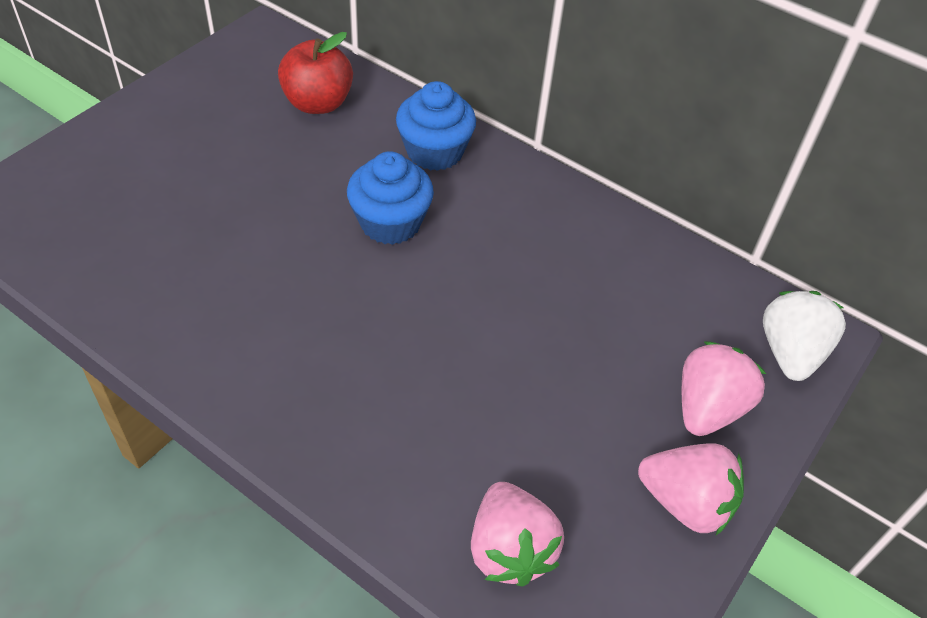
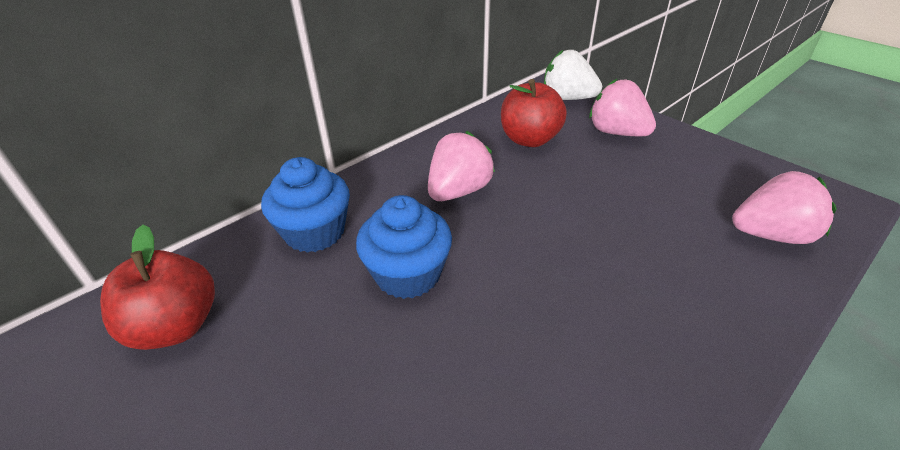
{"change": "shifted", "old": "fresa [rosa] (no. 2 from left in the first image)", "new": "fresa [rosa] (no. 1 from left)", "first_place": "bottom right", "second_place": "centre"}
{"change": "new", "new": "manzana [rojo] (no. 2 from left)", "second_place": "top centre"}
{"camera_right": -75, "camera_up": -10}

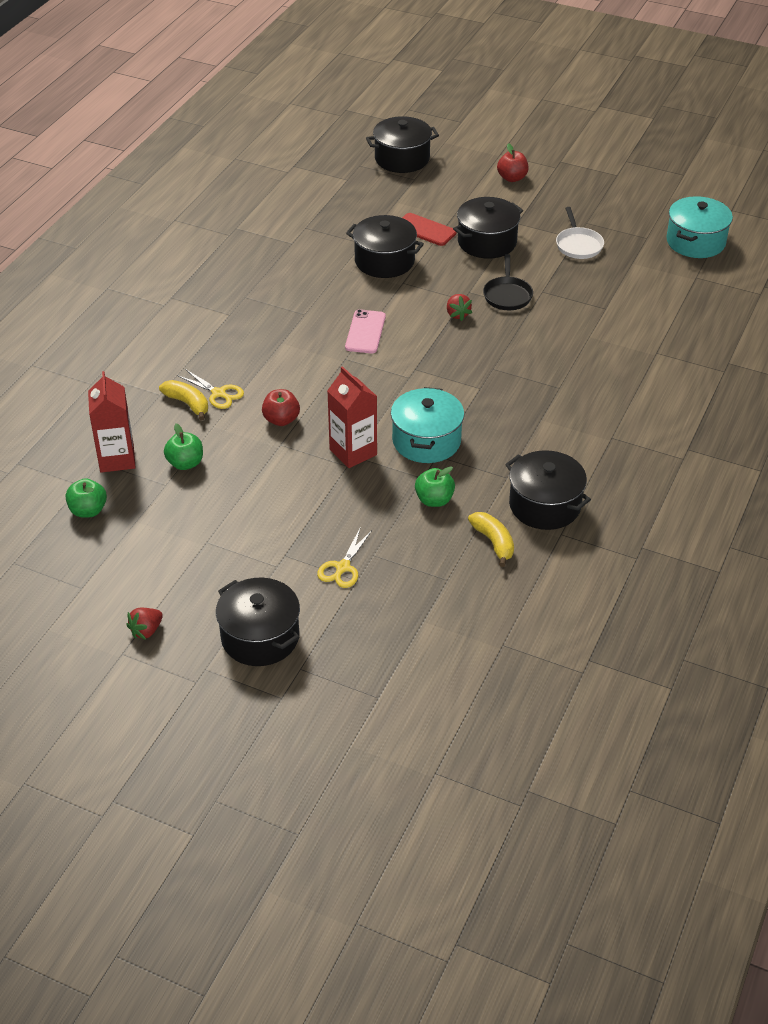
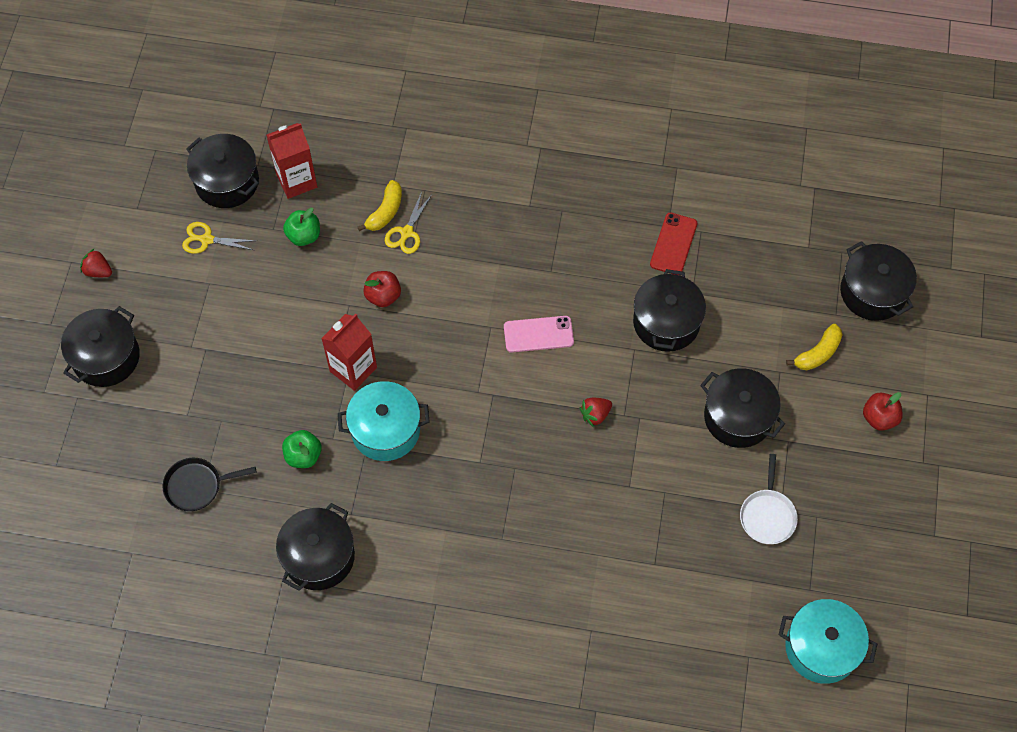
{"change": "rotated", "old": "sartén [blanco]", "first_place": "top right", "second_place": "bottom right", "degrees": -60}
{"change": "shifted", "old": "móvil [rojo]", "first_place": "top centre", "second_place": "centre"}
{"change": "shifted", "old": "sartén [negro]", "first_place": "top centre", "second_place": "middle left"}
{"change": "swapped", "old": "manzana [verde] (no. 1 from left)", "new": "olla [negro] (no. 2 from left)", "first_place": "middle left", "second_place": "top left"}
{"change": "shifted", "old": "plátano [amarillo] (no. 2 from left)", "first_place": "centre", "second_place": "middle right"}
{"change": "shifted", "old": "tijeras [amarillo] (no. 2 from left in the first image)", "new": "tijeras [amarillo] (no. 1 from left)", "first_place": "centre", "second_place": "top left"}
{"camera_right": 75, "camera_up": 20}

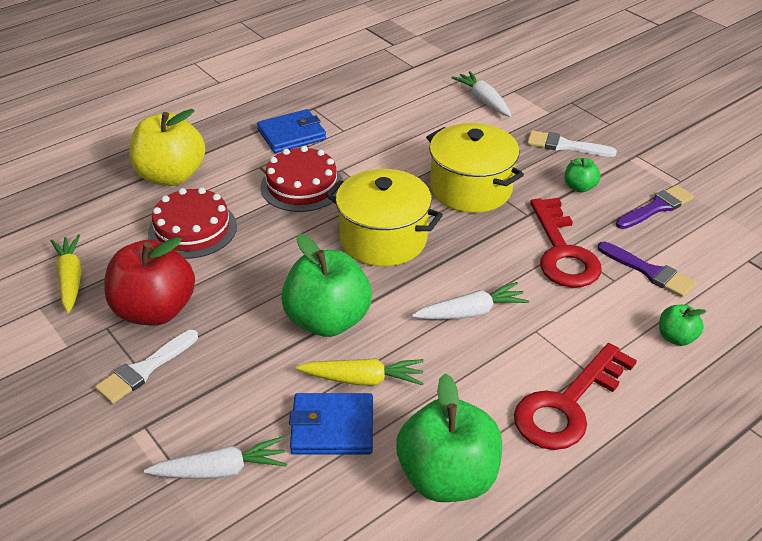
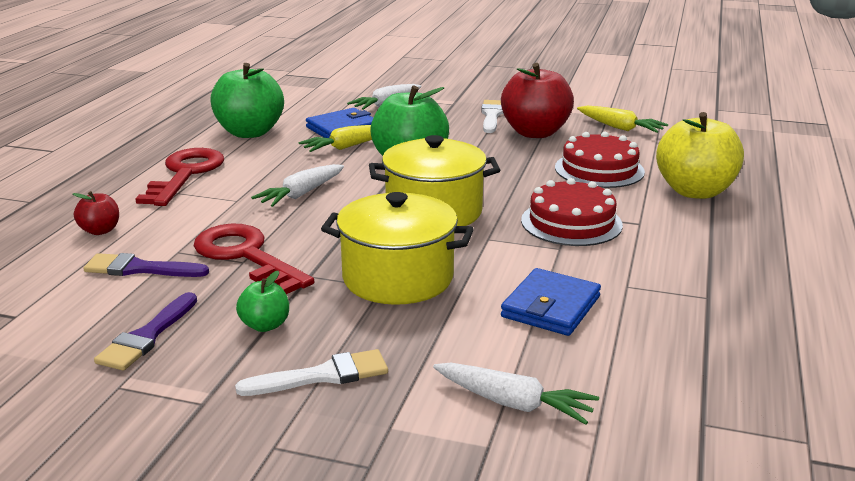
{"change": "shifted", "old": "cartera [azul] (no. 1 from left in the first image)", "new": "cartera [azul] (no. 2 from left)", "first_place": "top centre", "second_place": "centre"}
{"change": "repainted", "old": "manzana [verde] (no. 4 from left)", "new": "manzana [rojo] (no. 1 from left)", "first_place": "middle right", "second_place": "middle left"}
{"camera_right": 145, "camera_up": -15}

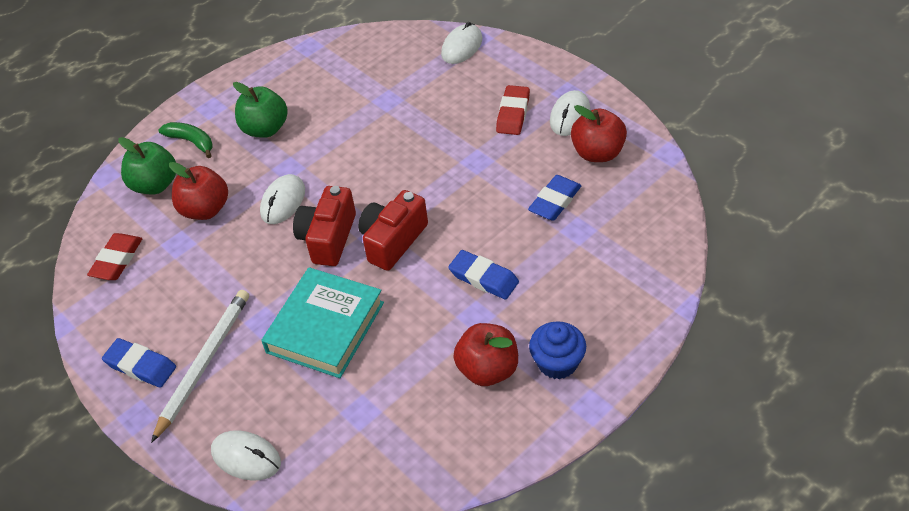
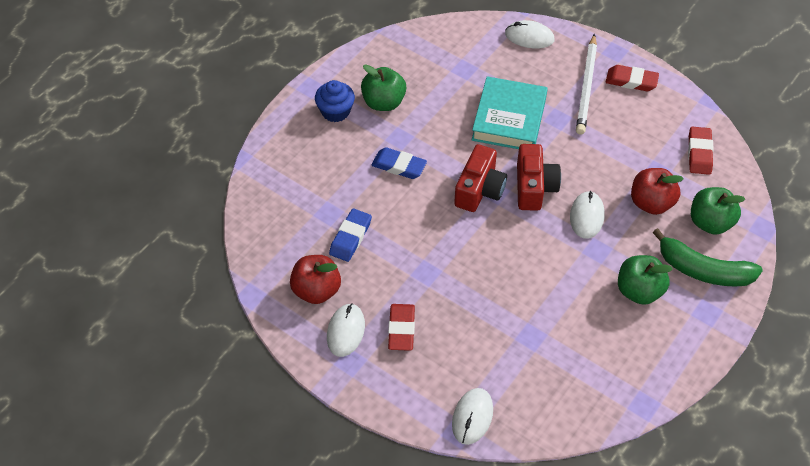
{"change": "scaled", "old": "plátano [verde]", "first_place": "top left", "second_place": "middle right", "factor": 1.64}
{"change": "repainted", "old": "manzana [rojo] (no. 2 from left)", "new": "manzana [verde] (no. 1 from left)", "first_place": "bottom centre", "second_place": "top centre"}
{"change": "repainted", "old": "goma de borrar [azul] (no. 1 from left)", "new": "goma de borrar [rojo] (no. 2 from left)", "first_place": "bottom left", "second_place": "top right"}
{"camera_right": 165, "camera_up": 5}

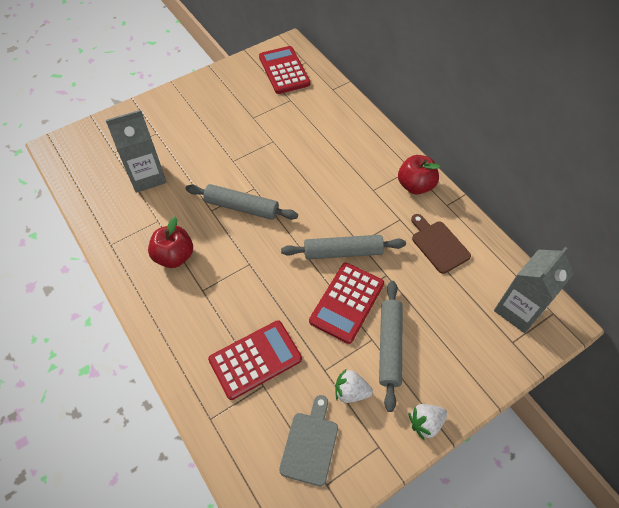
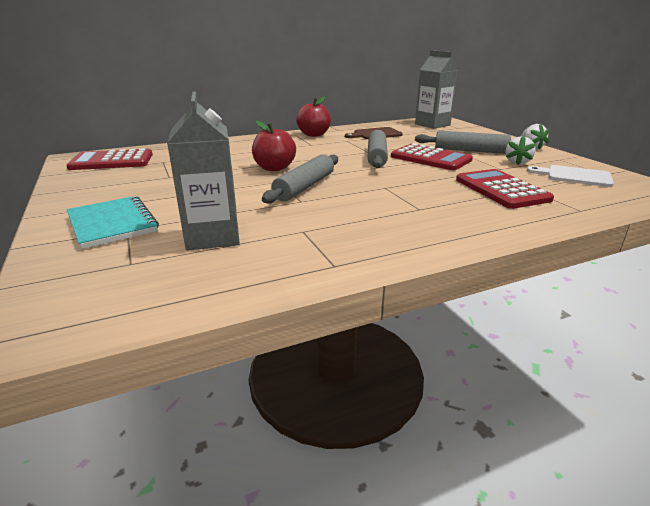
{"change": "shifted", "old": "manzana [rojo] (no. 1 from left)", "first_place": "middle left", "second_place": "top centre"}
{"change": "repainted", "old": "tabla de cortar [gris]", "new": "tabla de cortar [blanco]", "first_place": "bottom centre", "second_place": "middle right"}
{"change": "new", "new": "cuaderno [turquesa]", "second_place": "middle left"}
{"camera_right": -80, "camera_up": -30}

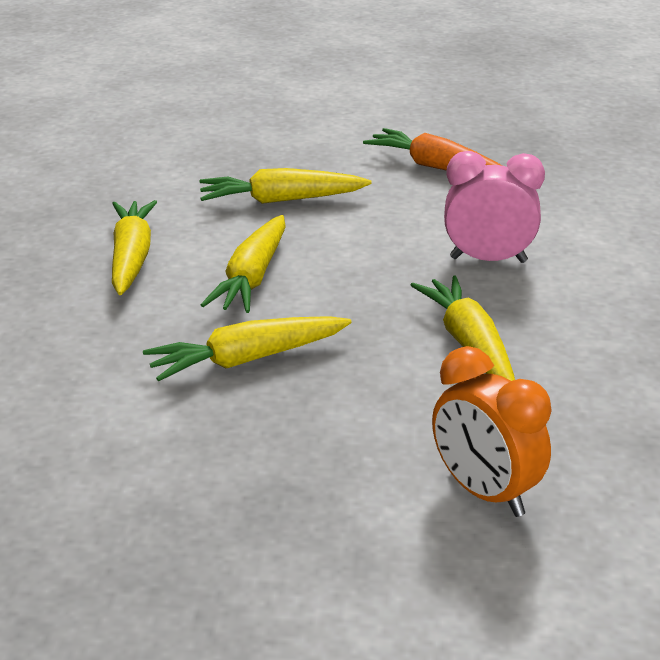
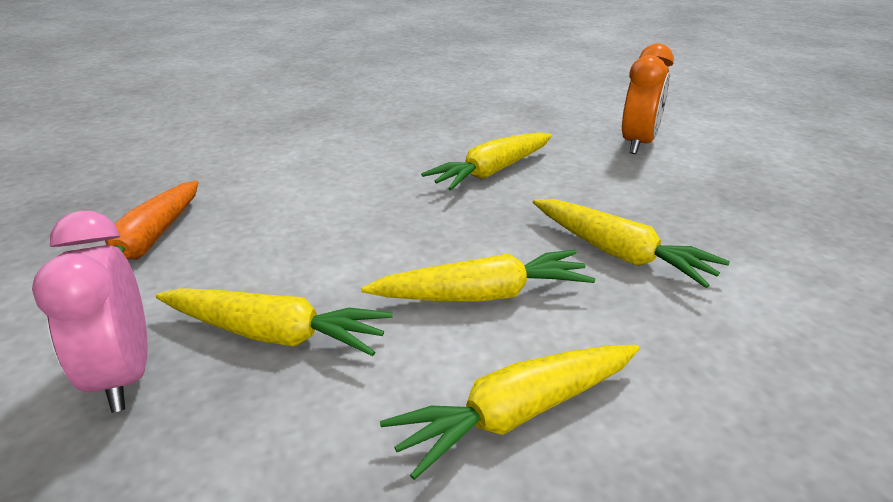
{"change": "shifted", "old": "despertador [rosa]", "first_place": "top right", "second_place": "middle left"}
{"change": "rotated", "old": "zanahoria [amarillo] (no. 4 from left in the first image)", "first_place": "top centre", "second_place": "middle left", "degrees": -45}
{"camera_right": -115, "camera_up": 0}

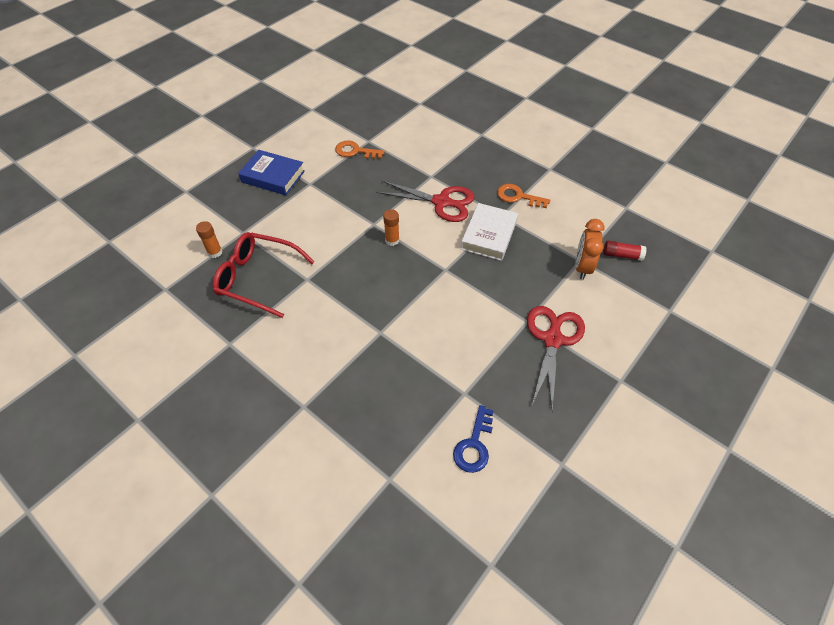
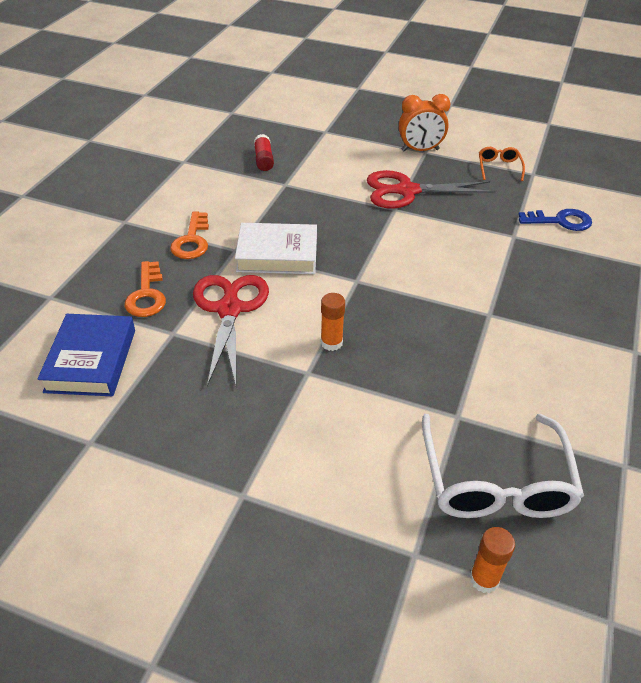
{"change": "shifted", "old": "llave [naranja] (no. 1 from left)", "first_place": "top centre", "second_place": "middle left"}
{"change": "shifted", "old": "libro [azul]", "first_place": "top left", "second_place": "middle left"}
{"change": "shifted", "old": "despertador [naranja]", "first_place": "middle right", "second_place": "top centre"}
{"change": "repainted", "old": "gafas [rojo]", "new": "gafas [blanco]", "first_place": "middle left", "second_place": "bottom right"}
{"change": "new", "new": "gafas [naranja]", "second_place": "top right"}
{"camera_right": -110, "camera_up": -10}

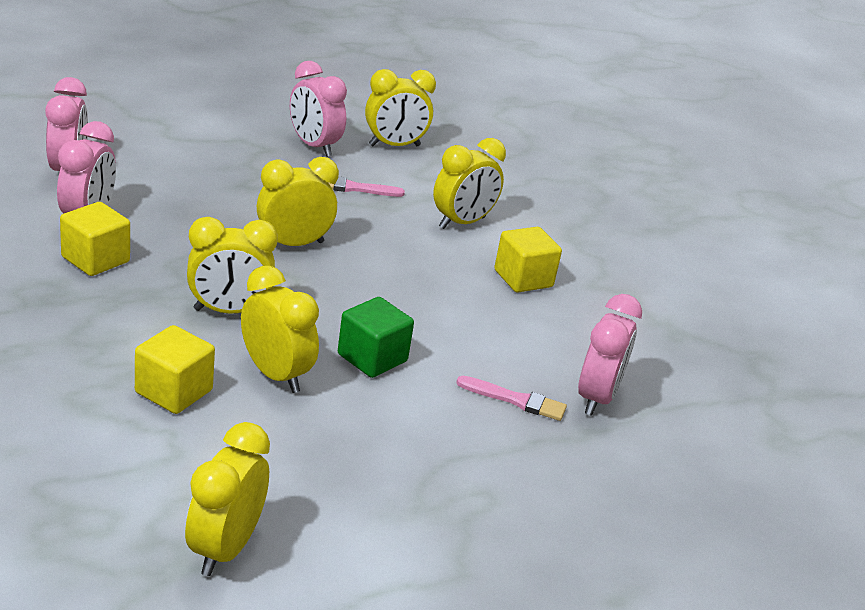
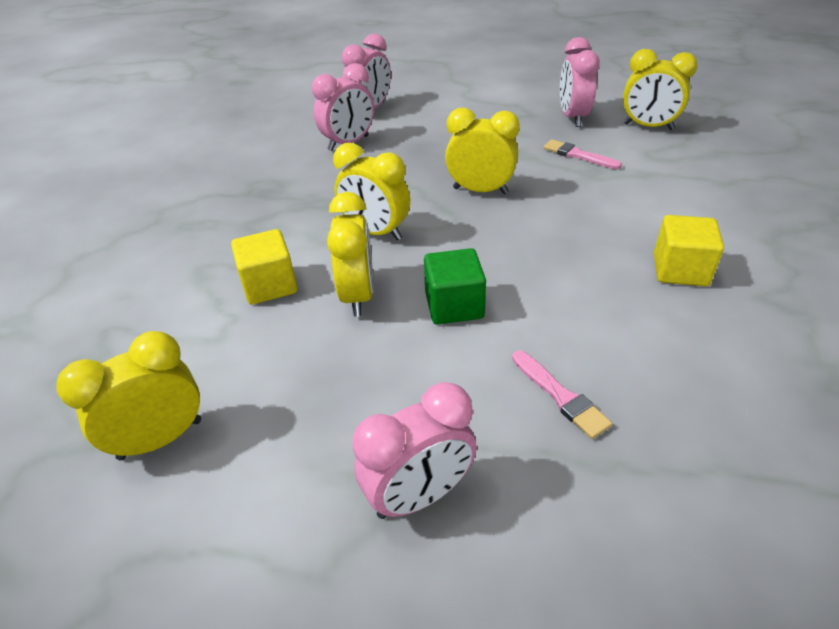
{"change": "gone", "old": "despertador [amarillo] (no. 6 from left)", "first_place": "top centre"}
{"change": "gone", "old": "cubo [amarillo] (no. 1 from left)", "first_place": "middle left"}
{"change": "shifted", "old": "despertador [rosa] (no. 4 from left in the first image)", "new": "despertador [rosa] (no. 3 from left)", "first_place": "middle right", "second_place": "bottom centre"}
{"camera_right": 45, "camera_up": 10}

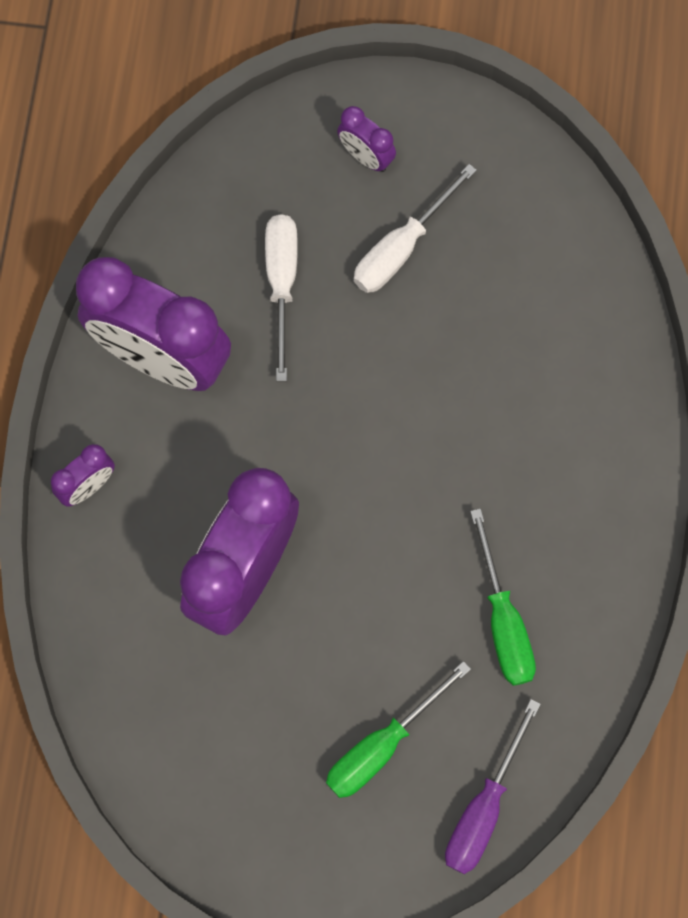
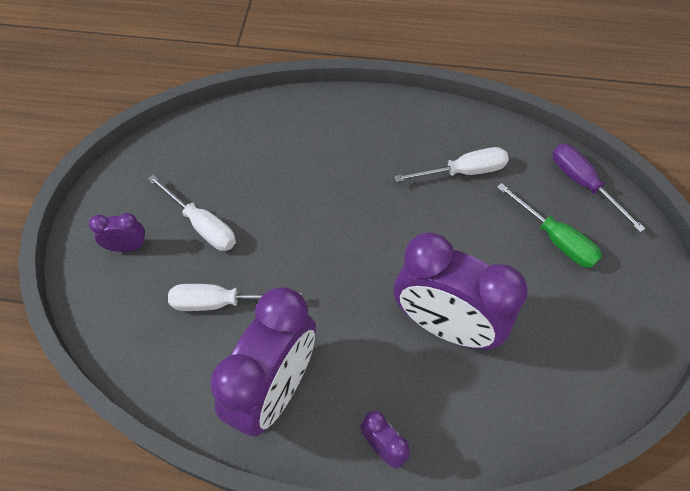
{"change": "rotated", "old": "despertador [morado] (no. 4 from left in the first image)", "first_place": "top centre", "second_place": "middle left", "degrees": -135}
{"change": "repainted", "old": "destornillador [verde] (no. 2 from left)", "new": "destornillador [blanco] (no. 3 from left)", "first_place": "middle right", "second_place": "centre"}
{"change": "rotated", "old": "destornillador [morado]", "first_place": "bottom right", "second_place": "middle right", "degrees": -150}
{"camera_right": -90, "camera_up": -15}

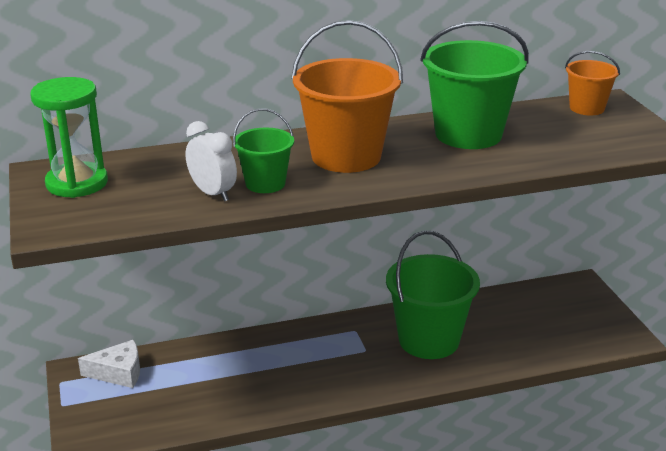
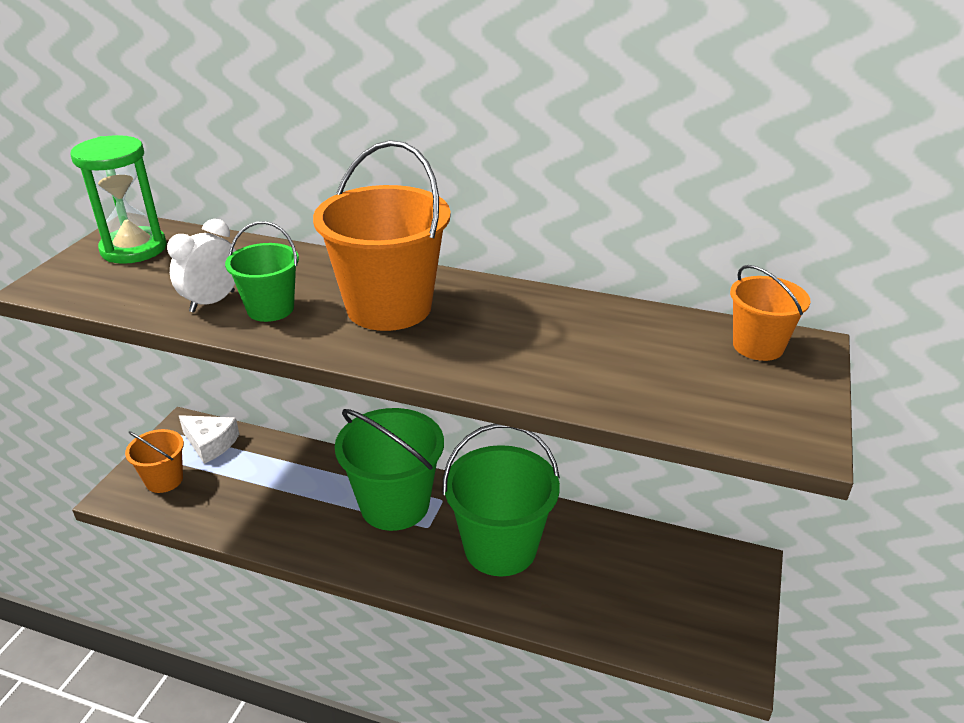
{"change": "shifted", "old": "balde [verde] (no. 3 from left in the first image)", "new": "balde [verde] (no. 2 from left)", "first_place": "top right", "second_place": "centre"}
{"change": "rotated", "old": "despertador [blanco]", "first_place": "middle left", "second_place": "middle left", "degrees": -135}
{"change": "new", "new": "balde [naranja] (no. 1 from left)", "second_place": "middle left"}
{"camera_right": 35, "camera_up": 5}

